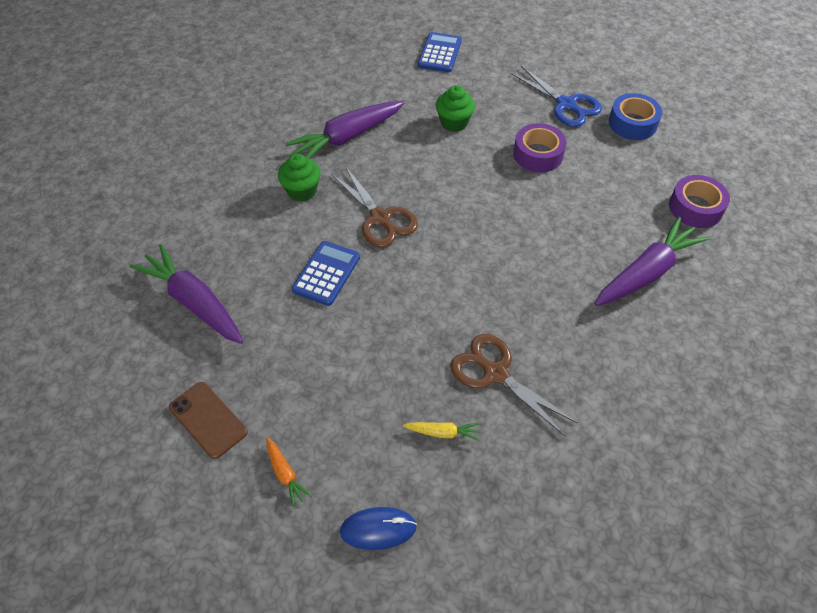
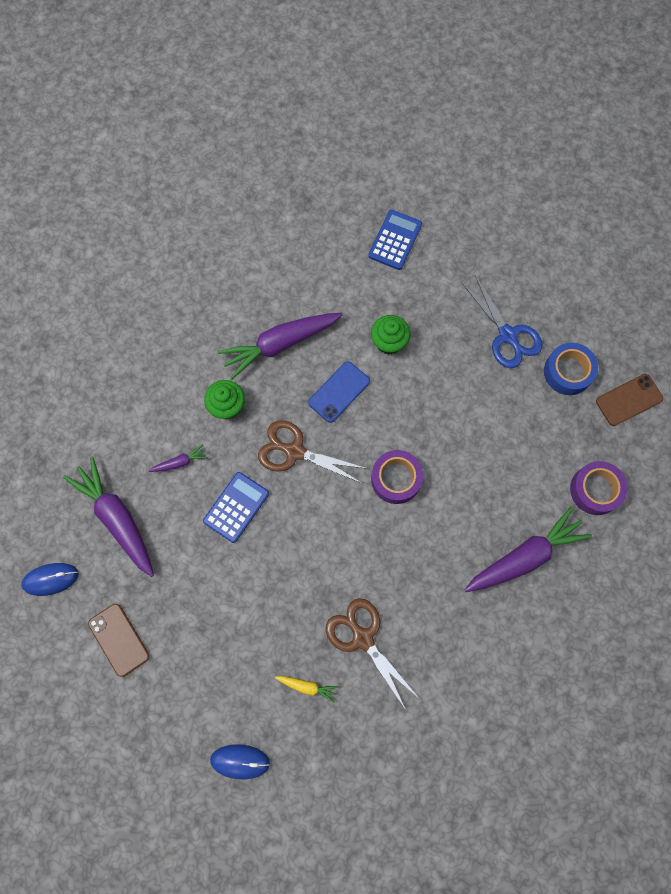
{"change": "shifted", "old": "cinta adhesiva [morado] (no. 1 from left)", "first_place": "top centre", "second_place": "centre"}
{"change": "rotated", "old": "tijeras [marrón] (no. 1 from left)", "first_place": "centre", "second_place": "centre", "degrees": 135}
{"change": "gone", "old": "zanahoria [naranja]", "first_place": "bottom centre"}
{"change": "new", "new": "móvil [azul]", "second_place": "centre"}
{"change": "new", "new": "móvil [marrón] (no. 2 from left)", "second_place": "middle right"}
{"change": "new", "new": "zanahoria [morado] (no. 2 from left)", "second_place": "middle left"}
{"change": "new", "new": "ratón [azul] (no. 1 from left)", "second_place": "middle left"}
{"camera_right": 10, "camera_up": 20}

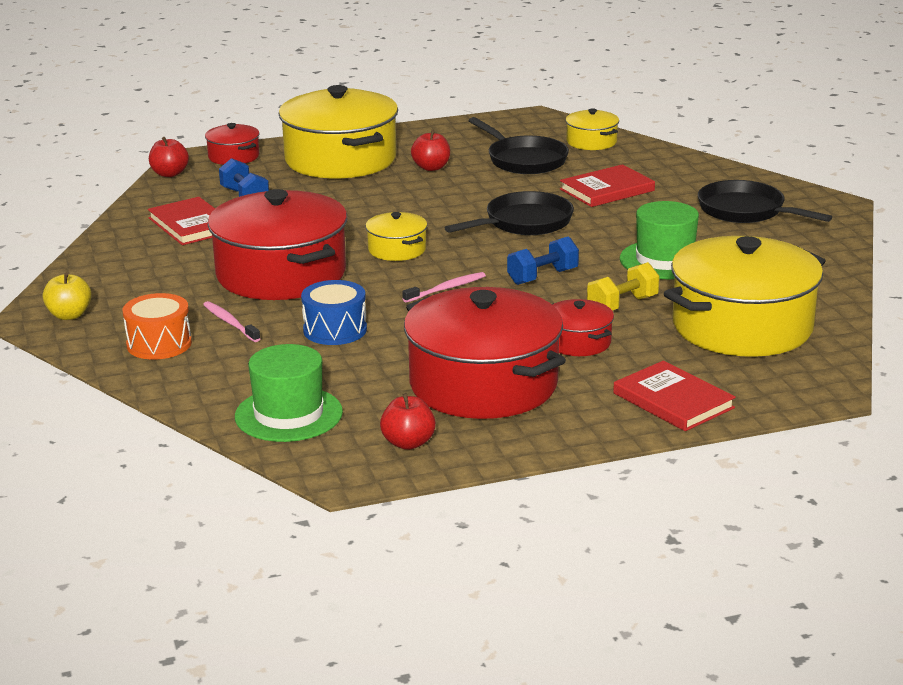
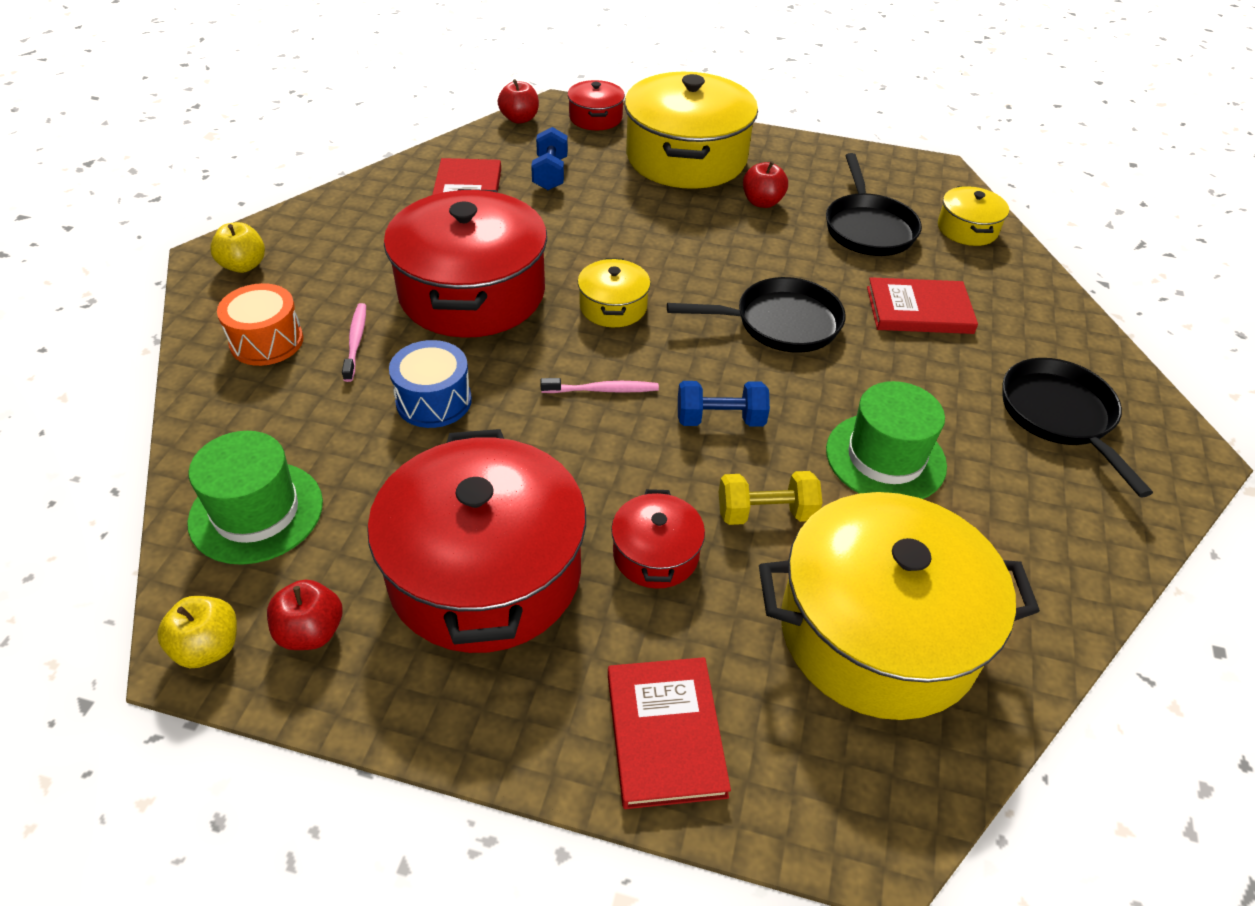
{"change": "new", "new": "manzana [amarillo] (no. 1 from left)", "second_place": "bottom left"}
{"camera_right": 30, "camera_up": 20}

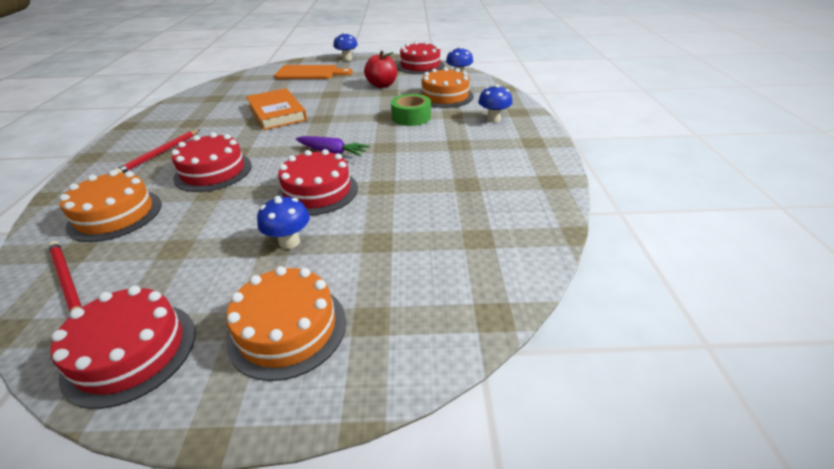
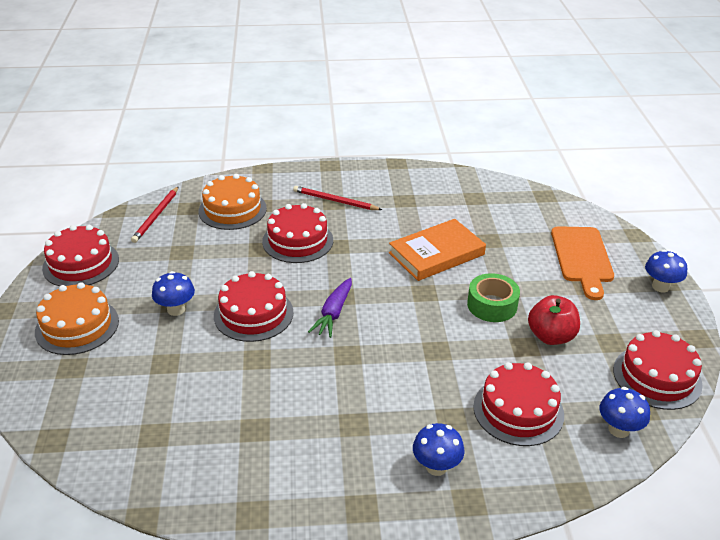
{"change": "repainted", "old": "tarta [naranja] (no. 3 from left)", "new": "tarta [rojo] (no. 4 from left)", "first_place": "top centre", "second_place": "bottom right"}
{"change": "shifted", "old": "cinta adhesiva [verde]", "first_place": "top centre", "second_place": "middle right"}
{"change": "rotated", "old": "lápiz [rojo] (no. 1 from left)", "first_place": "middle left", "second_place": "middle left", "degrees": 150}
{"camera_right": 85, "camera_up": 0}

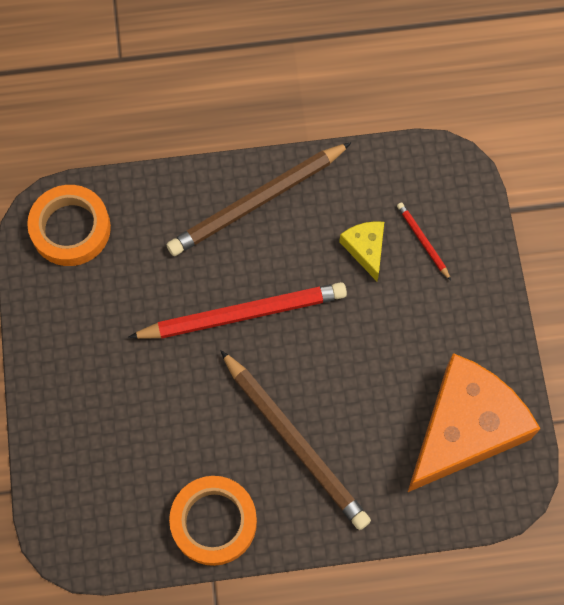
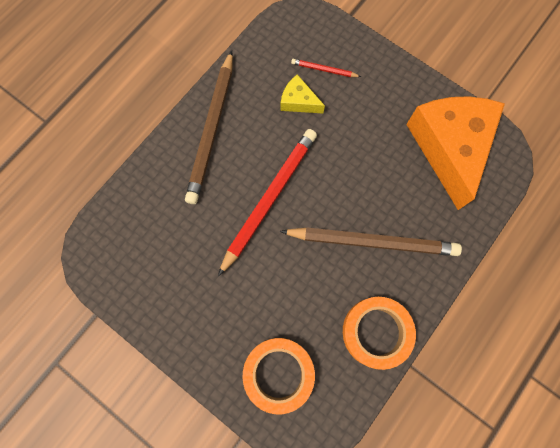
{"change": "shifted", "old": "cinta adhesiva [naranja] (no. 1 from left)", "first_place": "middle left", "second_place": "bottom centre"}
{"camera_right": -45, "camera_up": 5}

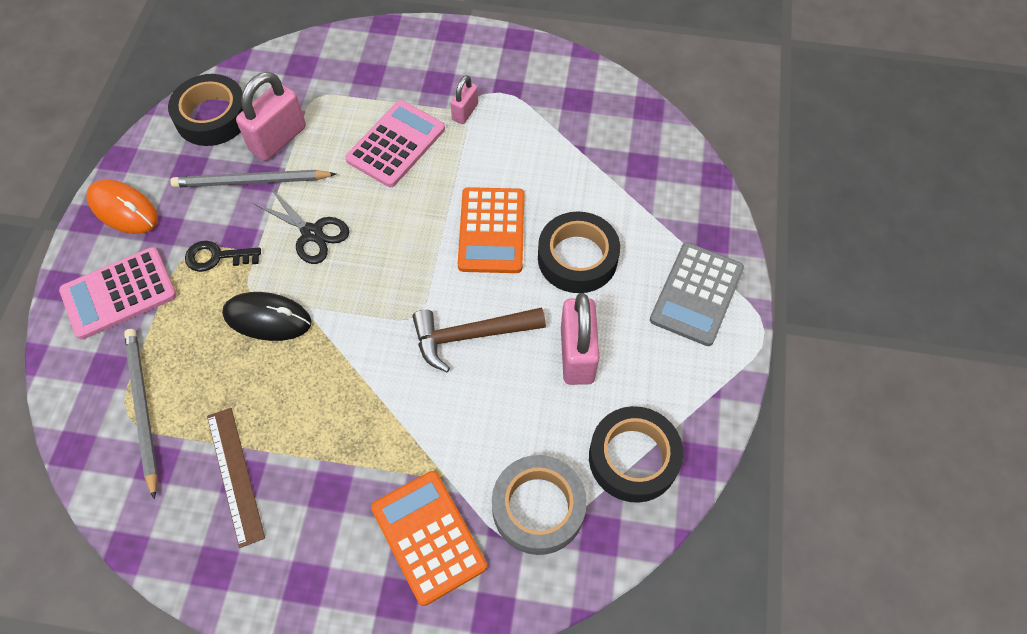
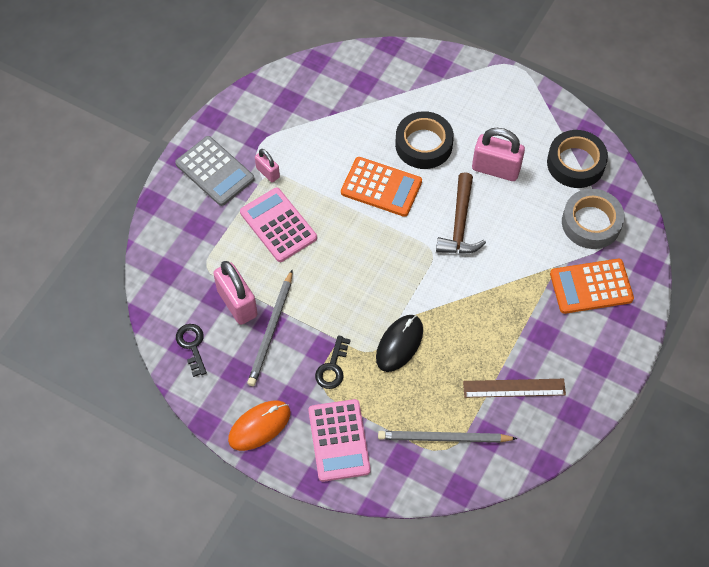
{"change": "swapped", "old": "cinta adhesiva [negro] (no. 1 from left)", "new": "llave [negro] (no. 1 from left)", "first_place": "top left", "second_place": "middle left"}
{"change": "gone", "old": "tijeras [negro]", "first_place": "middle left"}
{"change": "shifted", "old": "calculadora [gris]", "first_place": "middle right", "second_place": "top left"}
{"camera_right": -70, "camera_up": 0}

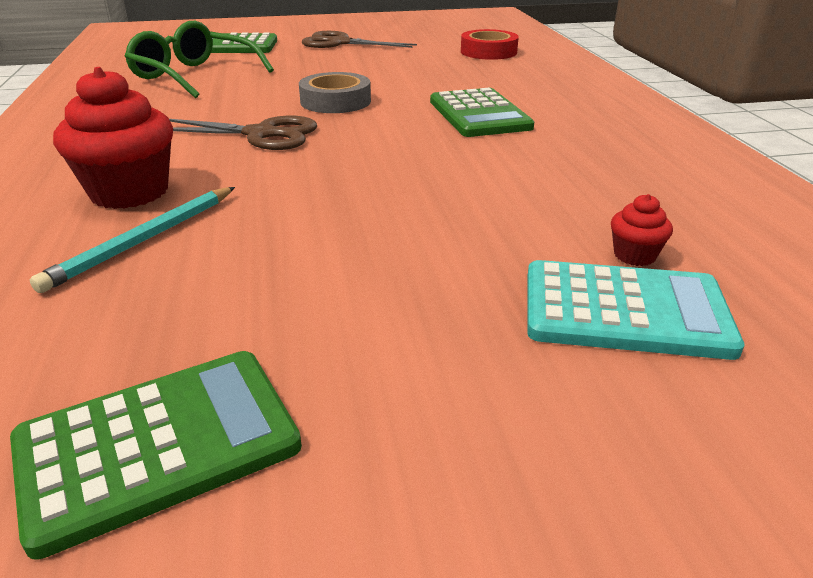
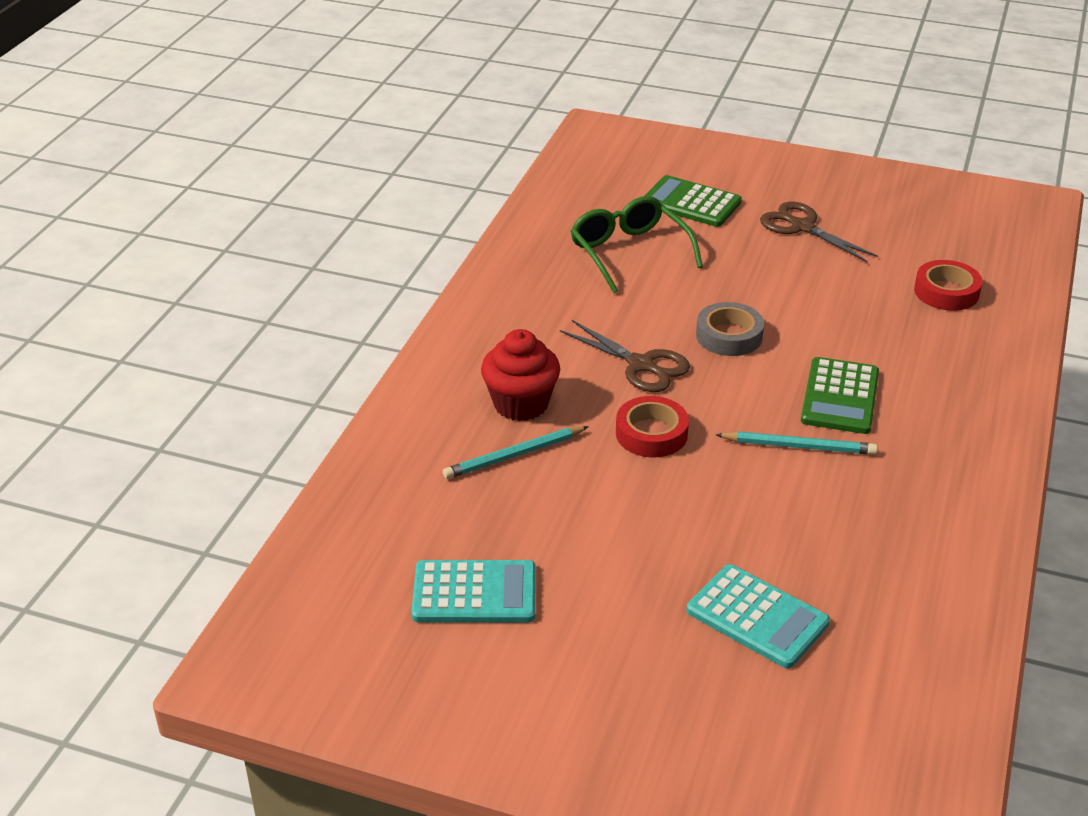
{"change": "gone", "old": "magdalena [rojo] (no. 2 from left)", "first_place": "middle right"}
{"change": "repainted", "old": "calculadora [verde] (no. 1 from left)", "new": "calculadora [turquesa] (no. 1 from left)", "first_place": "bottom left", "second_place": "bottom centre"}
{"change": "new", "new": "cinta adhesiva [rojo] (no. 1 from left)", "second_place": "centre"}
{"change": "new", "new": "lápiz [turquesa] (no. 2 from left)", "second_place": "middle right"}
{"camera_right": 30, "camera_up": 5}

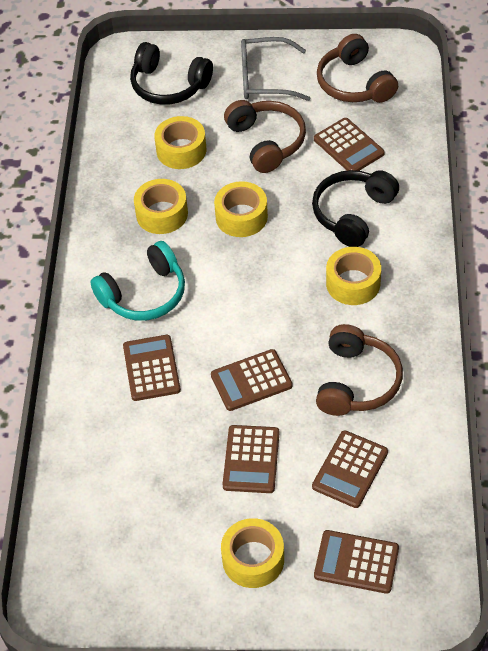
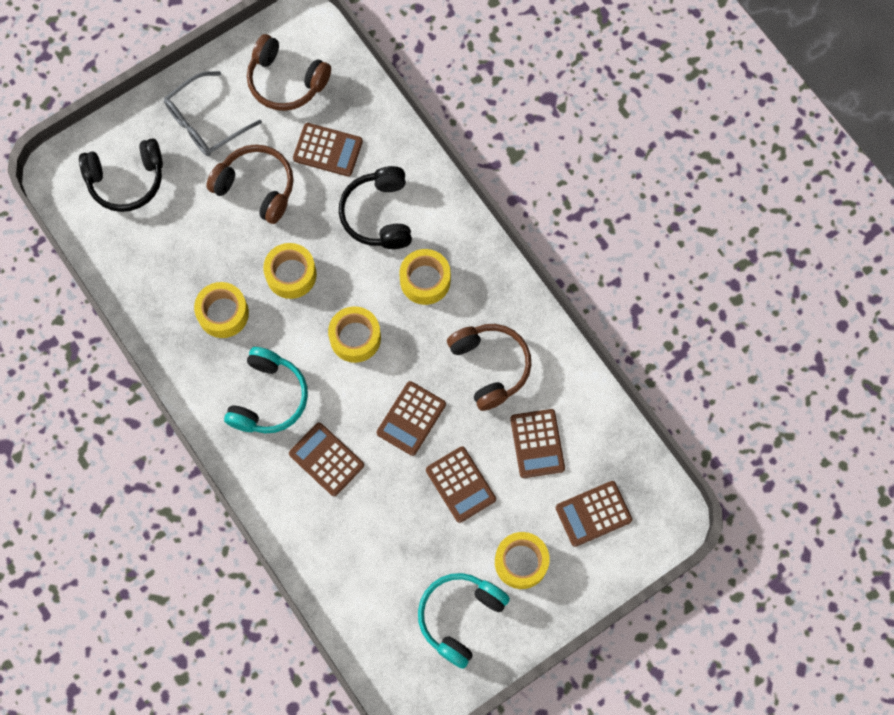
{"change": "shifted", "old": "cinta adhesiva [amarillo] (no. 2 from left in the first image)", "new": "cinta adhesiva [amarillo] (no. 3 from left)", "first_place": "top centre", "second_place": "centre"}
{"change": "new", "new": "auriculares [turquesa] (no. 2 from left)", "second_place": "bottom centre"}
{"camera_right": -40, "camera_up": 20}

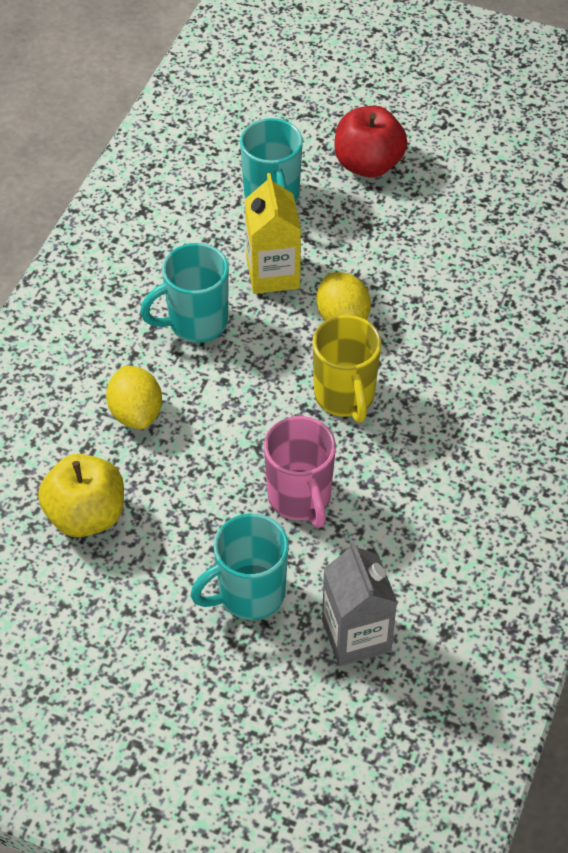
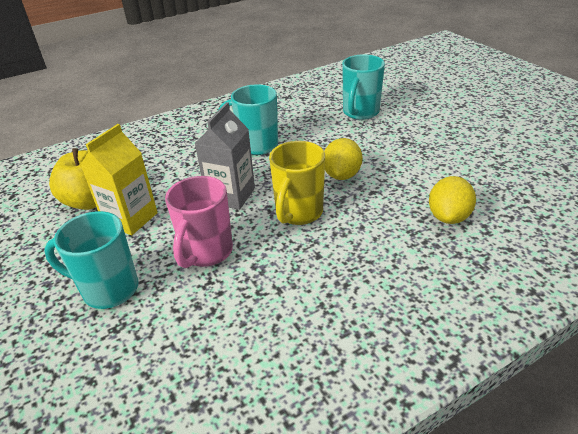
{"change": "gone", "old": "manzana [rojo]", "first_place": "top centre"}
{"change": "shifted", "old": "cartón de leche [amarillo]", "first_place": "top centre", "second_place": "middle left"}
{"change": "shifted", "old": "limón [amarillo] (no. 1 from left in the first image)", "new": "limón [amarillo] (no. 2 from left)", "first_place": "middle left", "second_place": "middle right"}
{"change": "shifted", "old": "cartón de leche [gris]", "first_place": "bottom centre", "second_place": "centre"}
{"camera_right": 40, "camera_up": -15}

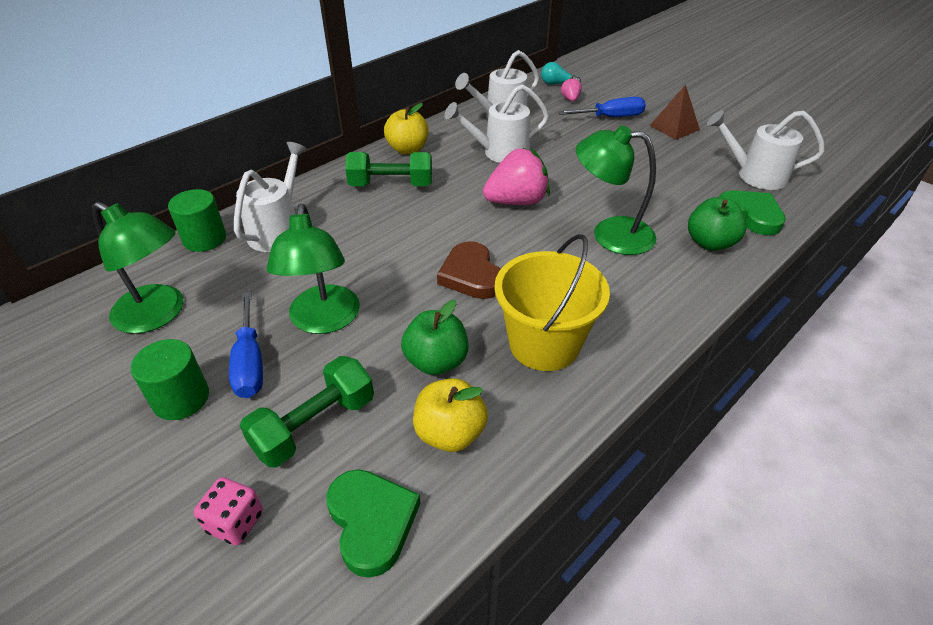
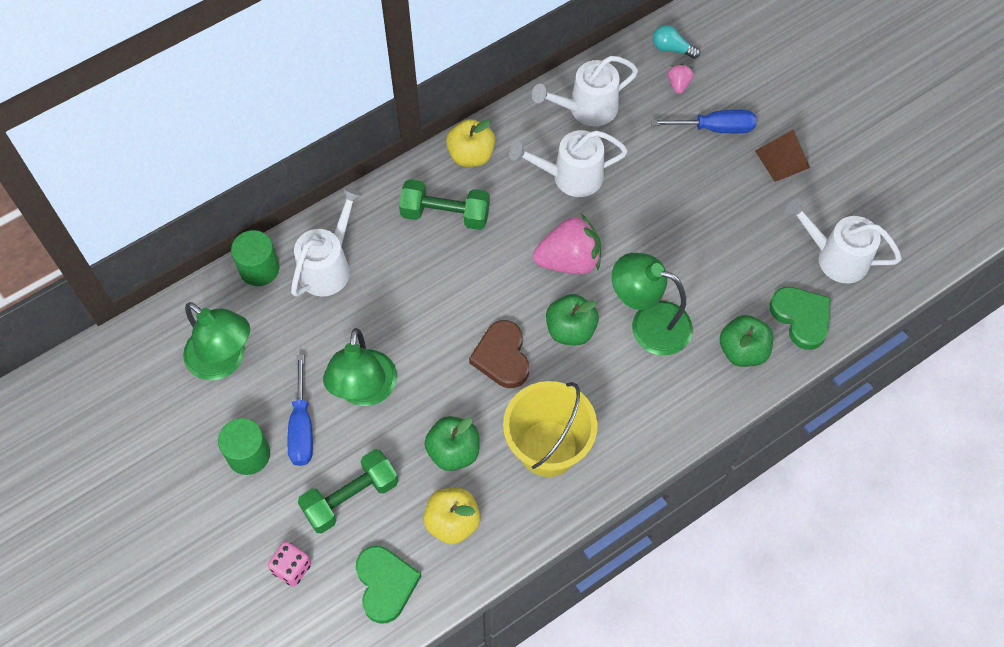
{"change": "new", "new": "manzana [verde] (no. 2 from left)", "second_place": "centre"}
{"camera_right": 10, "camera_up": 20}

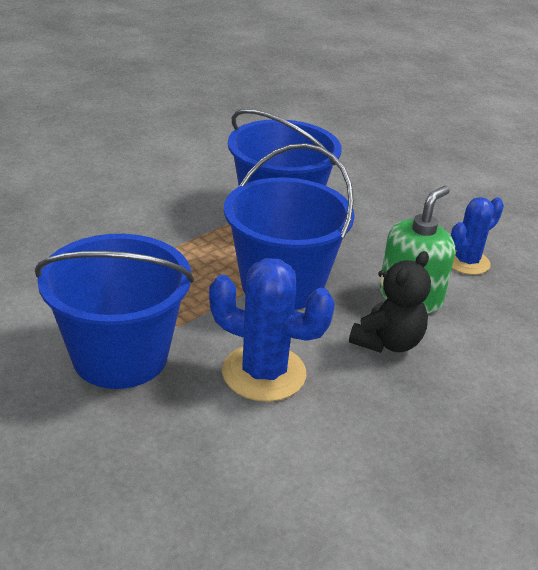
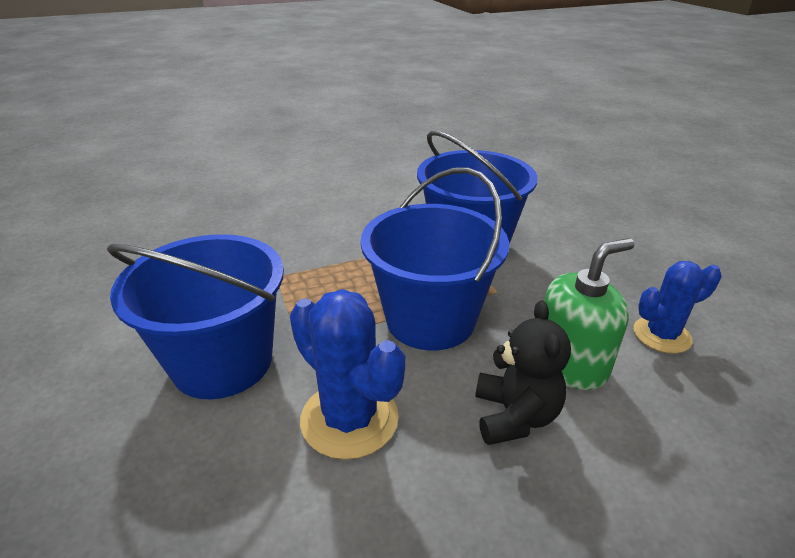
{"change": "rotated", "old": "osito [negro]", "first_place": "middle right", "second_place": "bottom centre", "degrees": -60}
{"camera_right": 25, "camera_up": 0}

